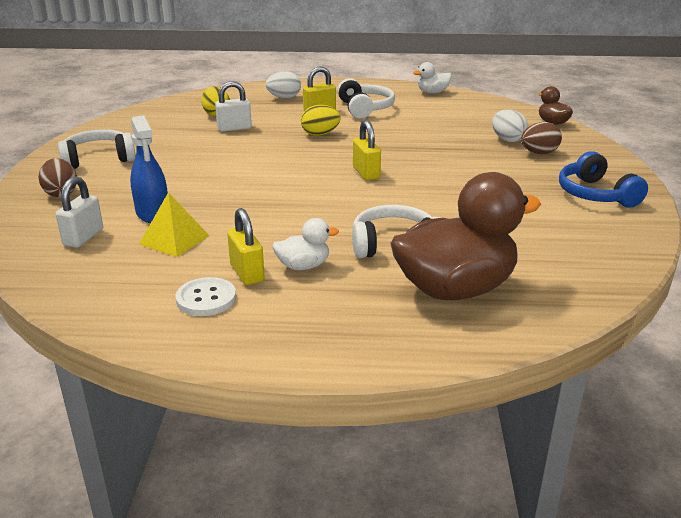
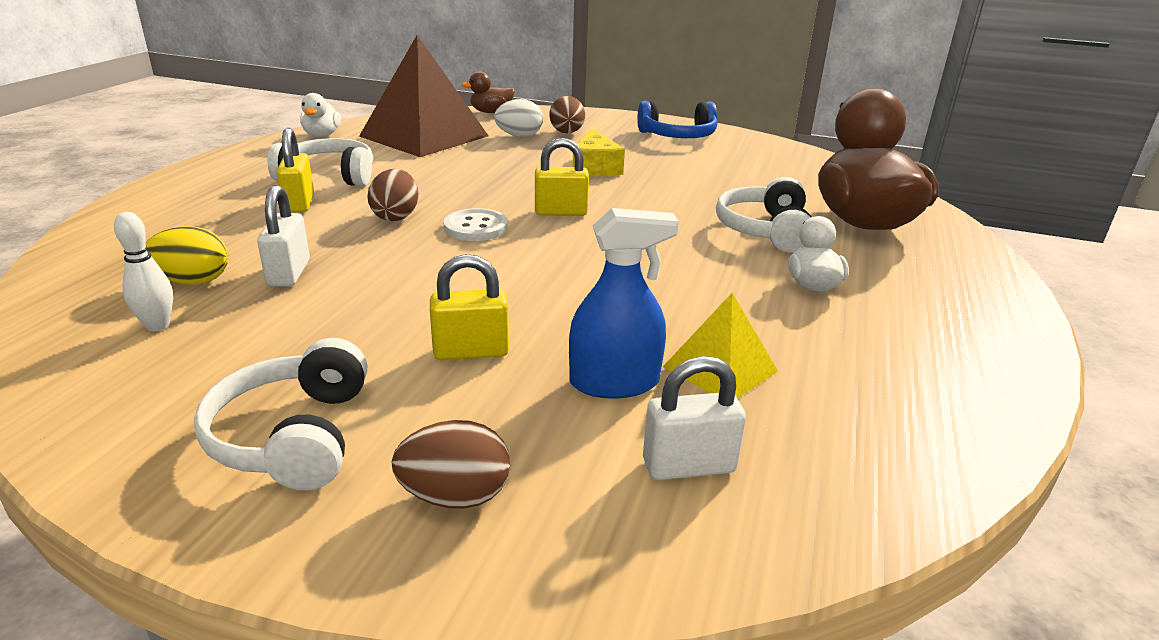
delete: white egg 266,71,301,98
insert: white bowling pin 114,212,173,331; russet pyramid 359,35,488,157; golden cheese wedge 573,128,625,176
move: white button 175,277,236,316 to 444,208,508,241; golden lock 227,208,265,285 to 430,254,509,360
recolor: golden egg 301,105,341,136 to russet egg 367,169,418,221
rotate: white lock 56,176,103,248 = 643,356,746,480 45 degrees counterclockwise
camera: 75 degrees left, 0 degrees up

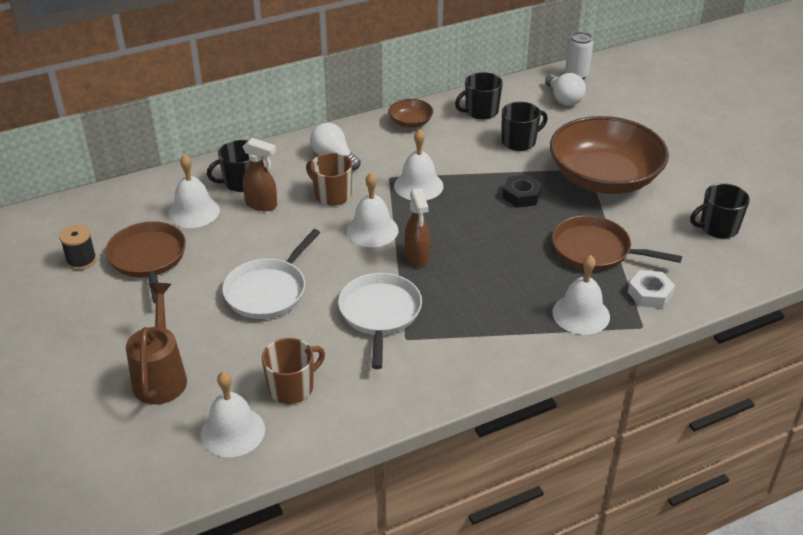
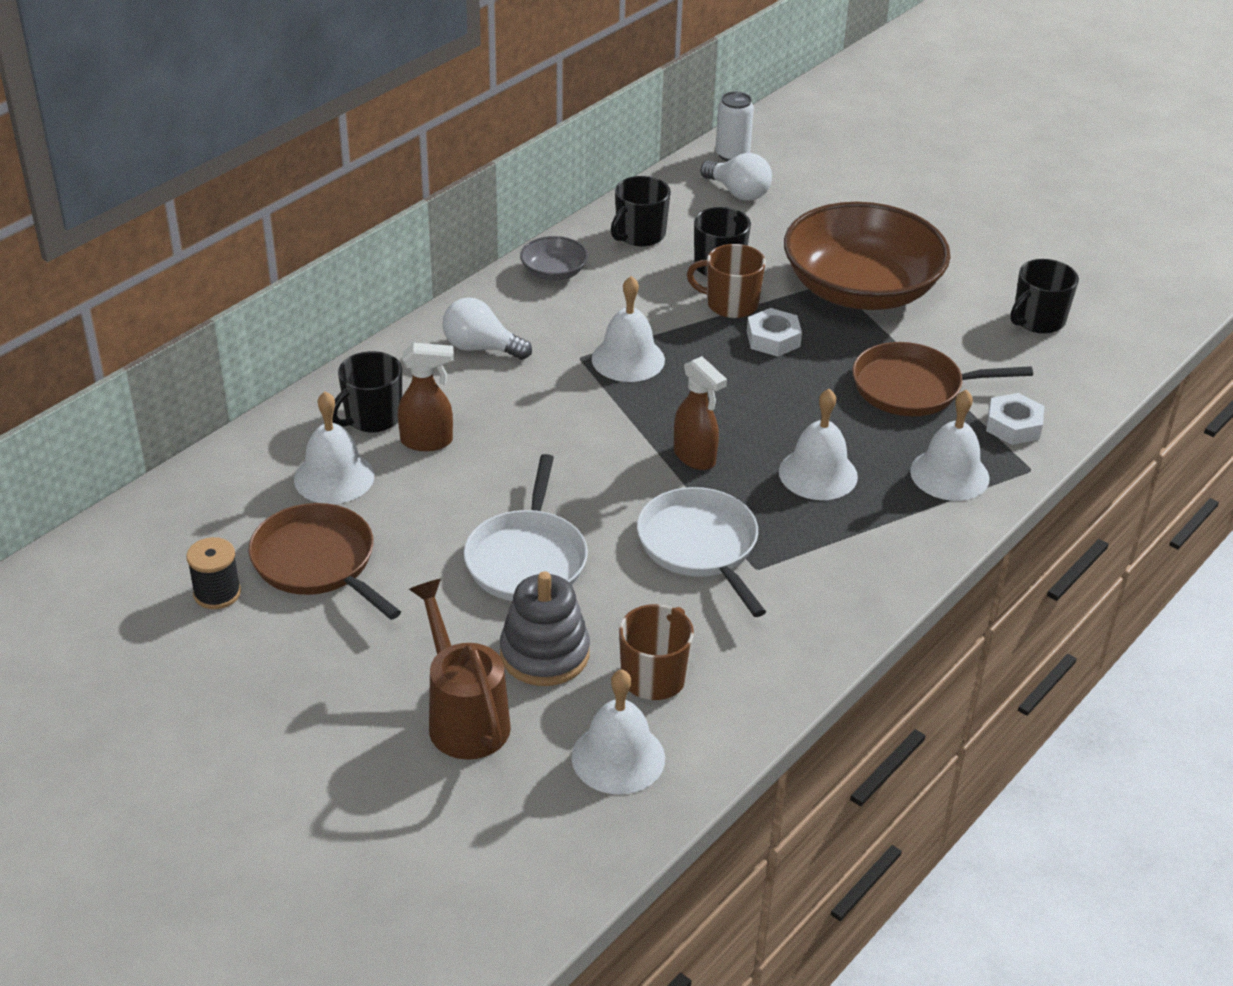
insert: gray ring stacker 500,571,590,686
move: russet mug 306,153,353,206 to 687,244,766,318; white hand bell 346,173,398,247 to 779,389,858,500
recolor: russet bowl 388,99,433,128 to gray bowl 520,236,588,281; ebony hexagon nut 503,175,542,208 to white hexagon nut 747,308,802,357
camera: 25 degrees left, 0 degrees up

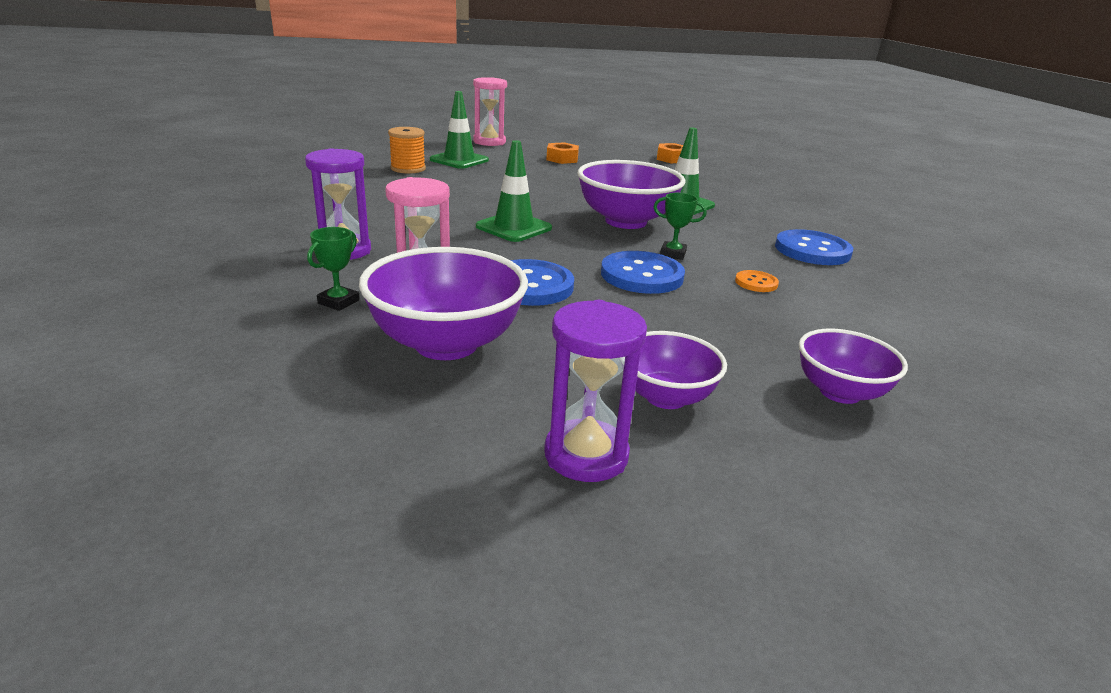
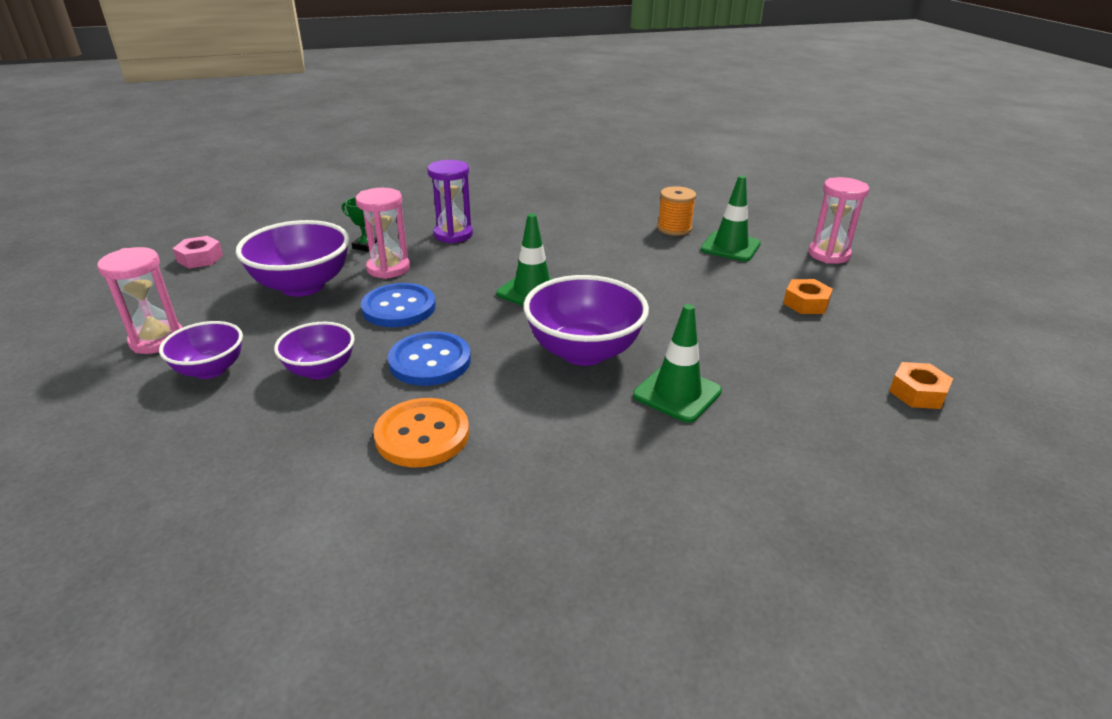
delete: leaf-green trophy 654,193,707,260; royal blue button 775,229,853,265
insert: rose-pink hexagon nut 173,236,223,269
move: violet bowl 799,328,908,404 to 274,322,355,379
recolor: violet sandglass 544,300,647,482 to rose-pink sandglass 97,247,183,354
resize: orange-coloured button 735,270,779,292 = 374,398,469,467 x1.98
camera: 85 degrees right, 5 degrees up

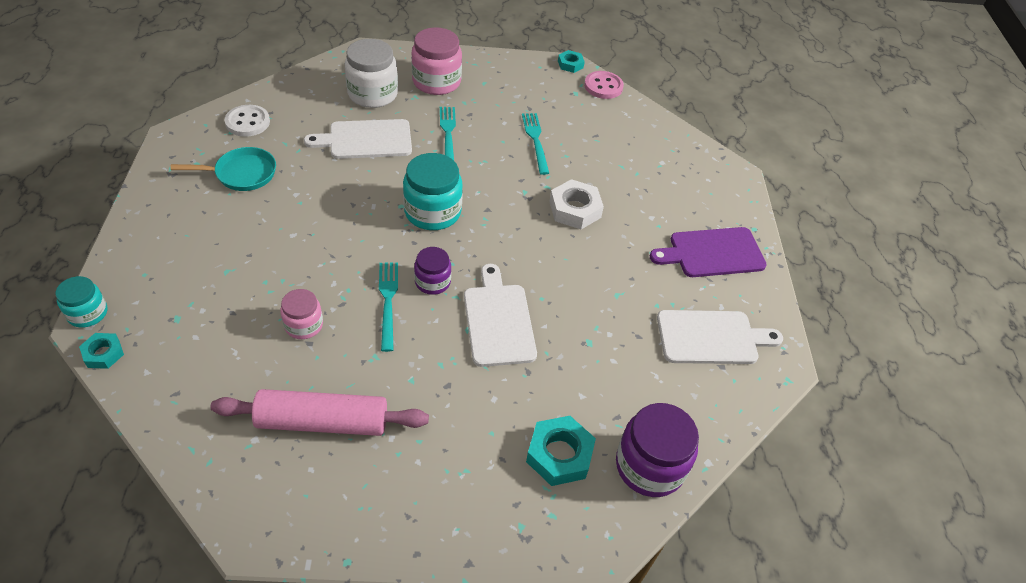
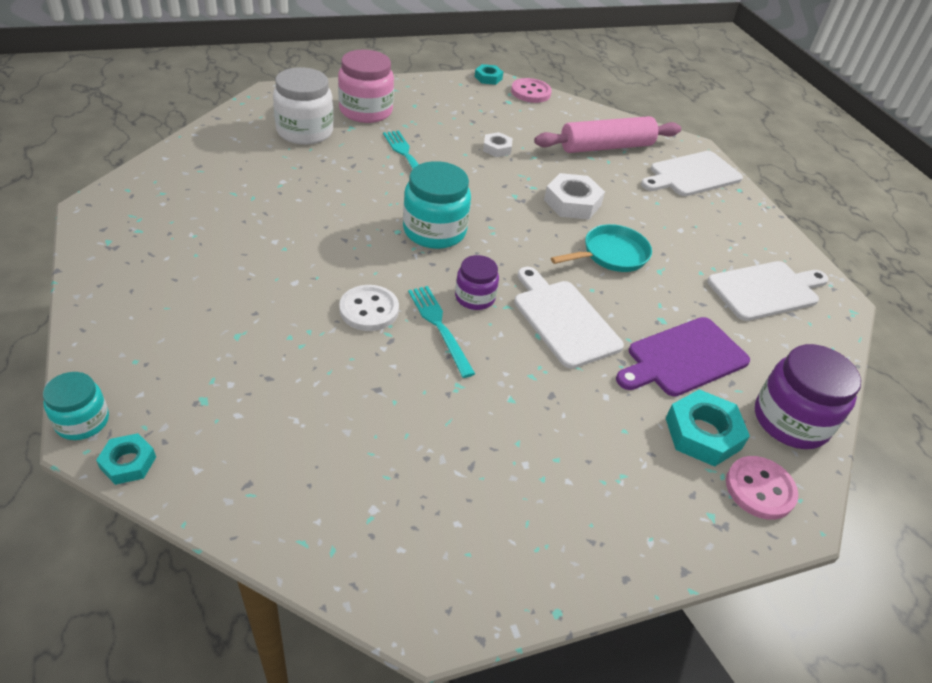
delete: rose-pink jar 280,289,323,339
insert: rose-pink button 726,456,798,520
move: teal frying pan 170,147,276,191 to 551,224,652,272; rose-pink dough roller 210,389,429,436 to 534,116,681,153; white button 224,105,270,137 to 339,285,399,331; white bread board 304,119,412,159 to 641,151,743,196; violet bread board 650,227,767,277 to 616,317,750,397
replace: teal dinner fork 522,113,549,175 to white hexagon nut 483,132,513,157
camera: 20 degrees left, 5 degrees down

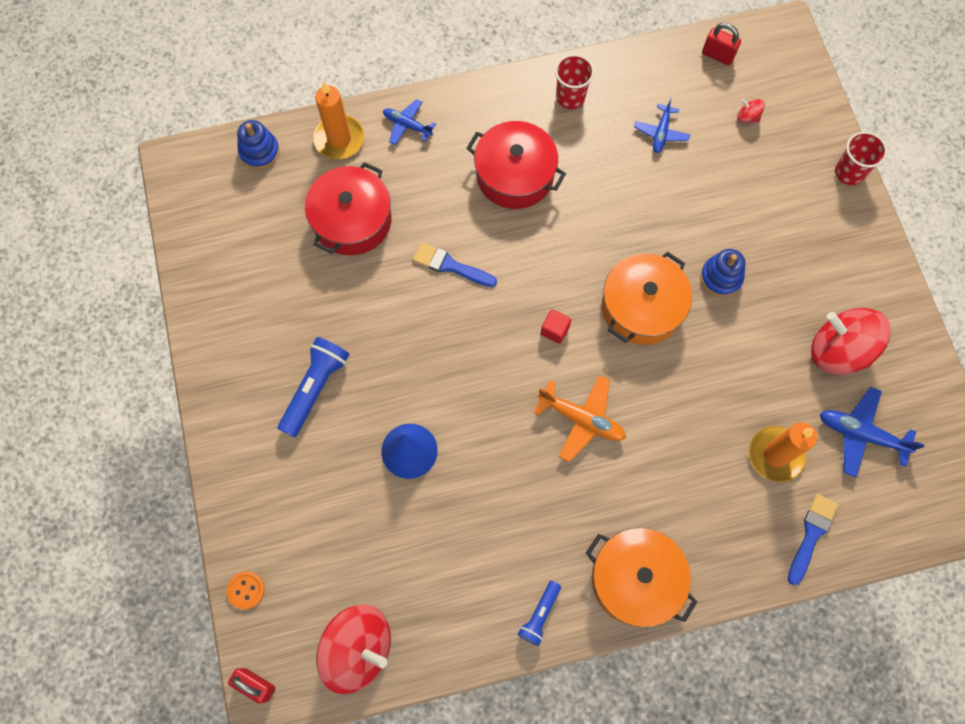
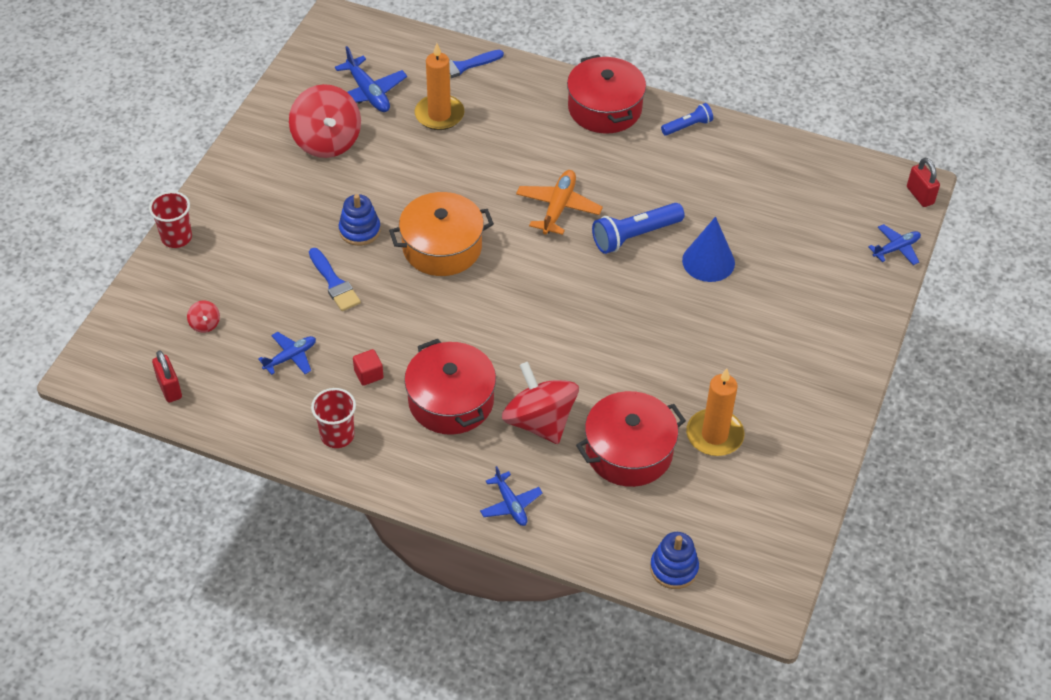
move: royal blue torch 278,337,349,437 to 592,203,685,254; orange-coloured candle 313,81,364,159 to 686,368,744,456; crimson toy top 316,604,391,694 to 502,362,579,444; royal blue paint brush 413,243,497,287 to 309,248,361,311; crimson solid cube 541,309,571,344 to 353,349,384,386
replace: orange-coloured button 227,571,265,610 to royal blue toy plane 868,224,921,265
recolor: orange-coloured pot 586,528,697,628 to crimson pot 567,55,646,133
rotate: orange-coloured toy plane 533,375,626,462 = 516,170,603,235 45 degrees clockwise
camera: 145 degrees left, 20 degrees down

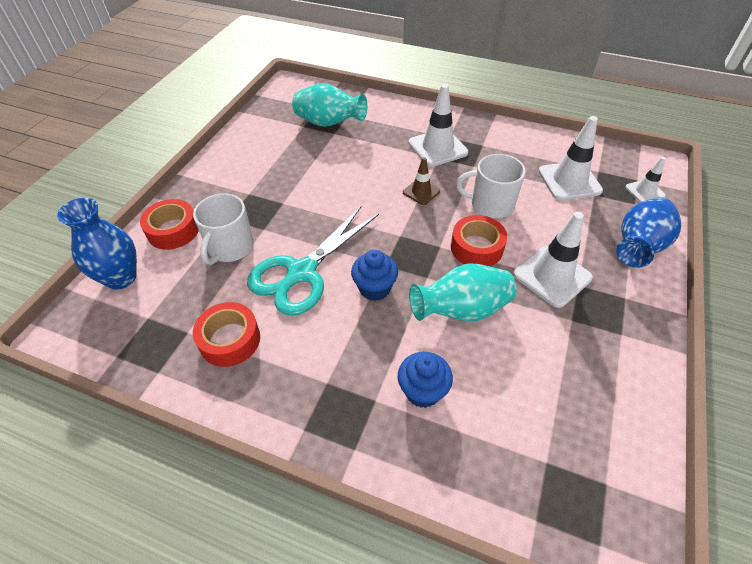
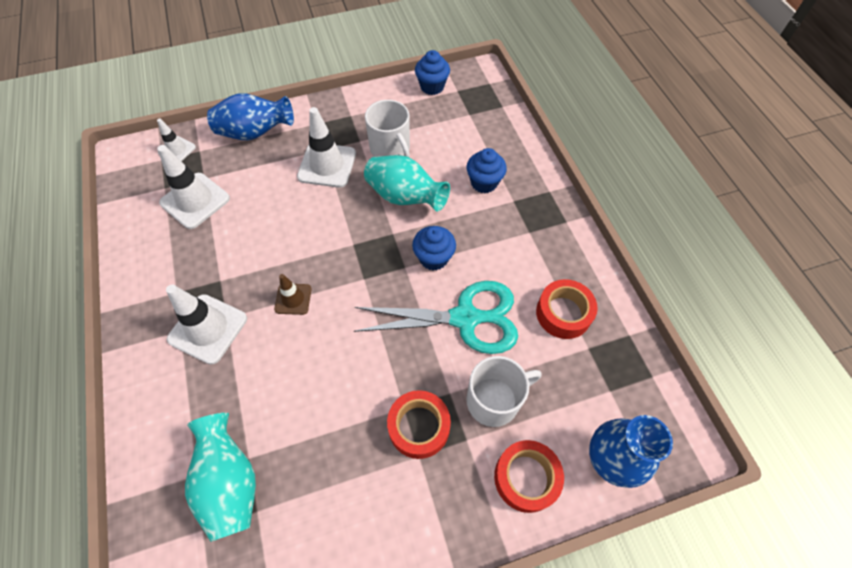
insert: royal blue cupcake 415,50,450,95
move: crimson roll of tape 451,215,507,266 to 387,390,451,459; white mug 456,154,526,218 to 365,100,410,157
camera: 130 degrees left, 10 degrees up

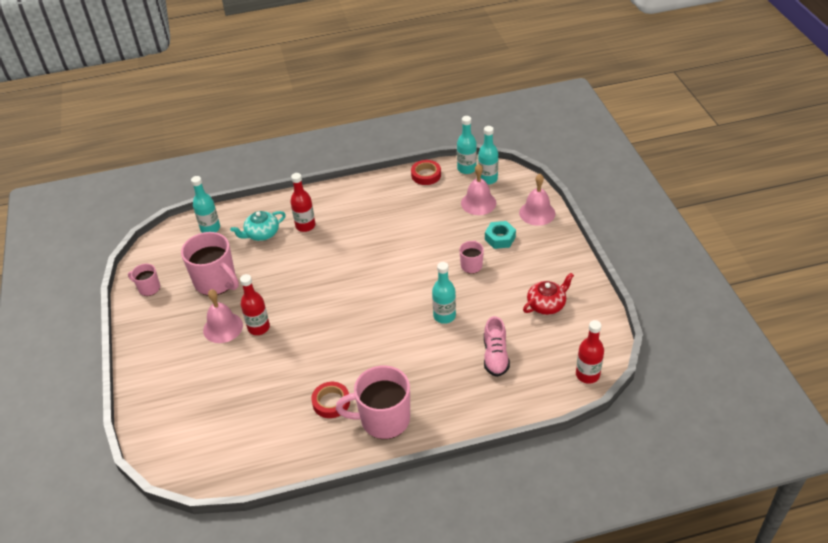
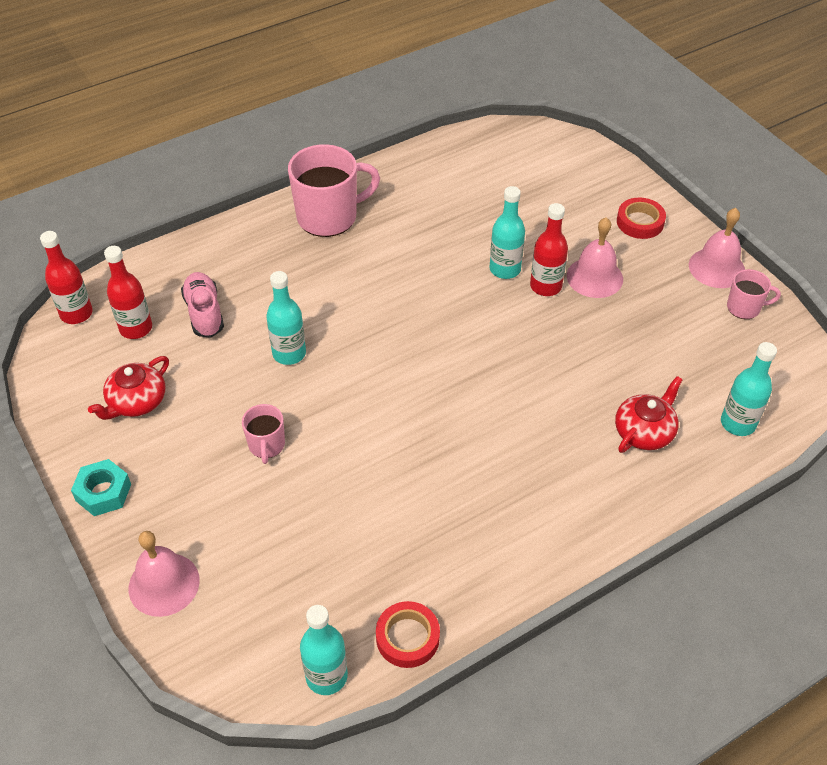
delete: rose-pink mug 181,232,239,296
move: crimson flask 290,173,315,232 to 104,246,152,339; crimson roll of tape 311,382,350,418 to 617,198,666,239; rose-pink hand bell 461,164,496,215 to 689,208,745,288; teal flask 478,126,498,185 to 489,186,525,279; teal hexagon nut 485,221,516,249 to 71,459,131,516
recolor: teal tea pot 230,211,286,241 to crimson tea pot 615,376,682,453
camera: 160 degrees right, 5 degrees up

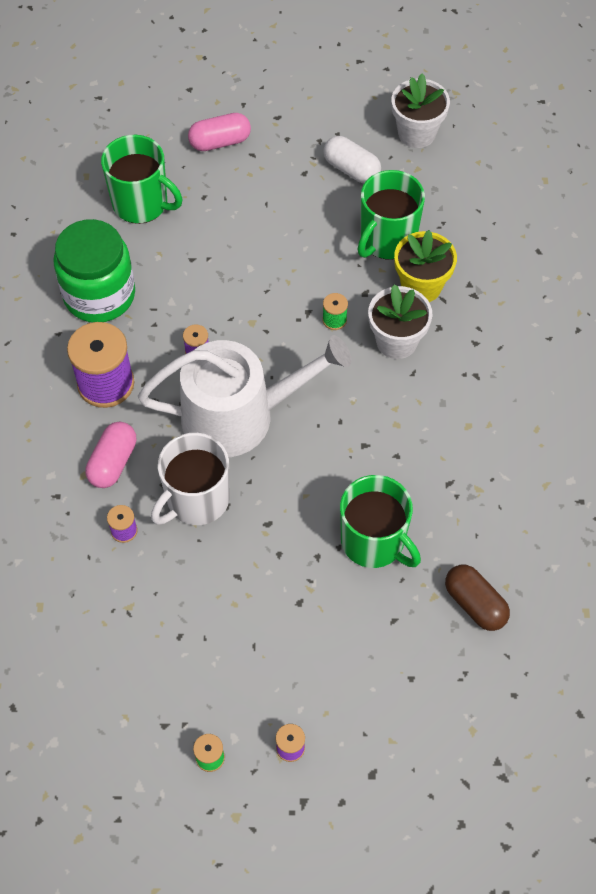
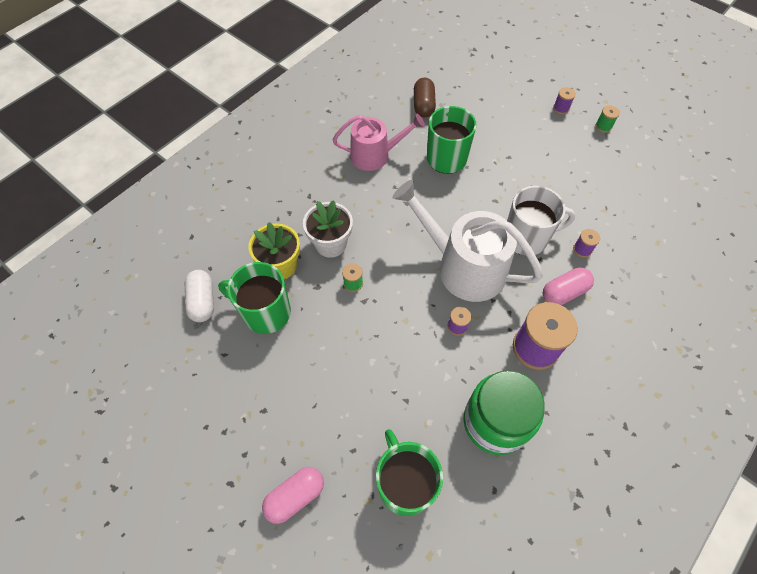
delete: white potted plant 392,74,450,148
insert: rose-pink watering can 332,113,425,171
move: white pill 323,136,381,183 to 185,270,214,322
rotate: rose-pink pill 188,113,251,151 = 262,467,324,524 60 degrees counterclockwise; leaf-green mug 358,170,425,259 = 218,262,291,334 150 degrees counterclockwise
camera: 140 degrees left, 0 degrees up

